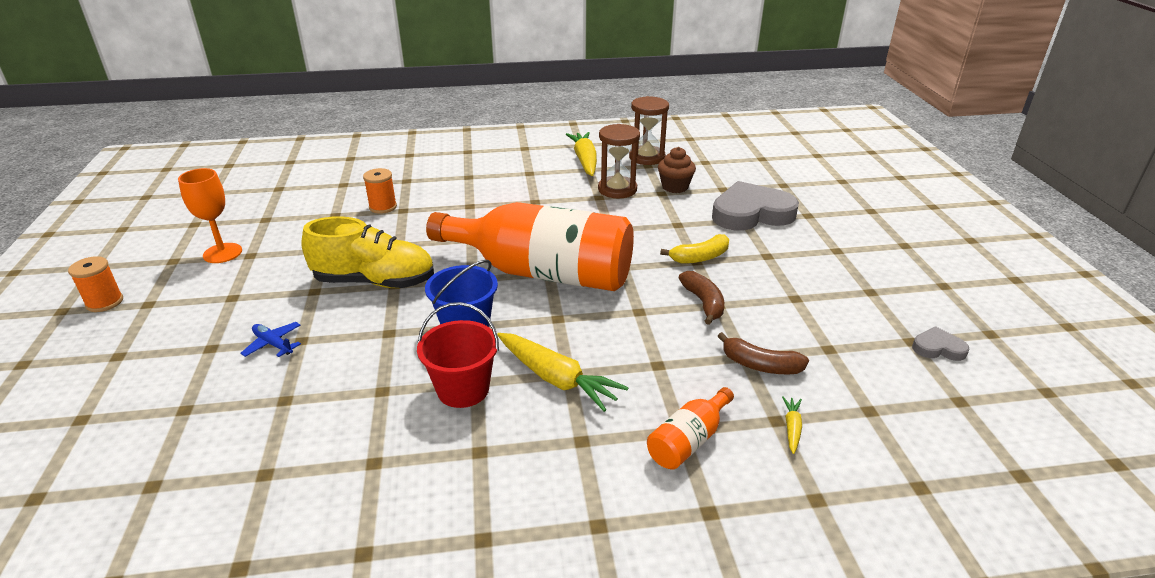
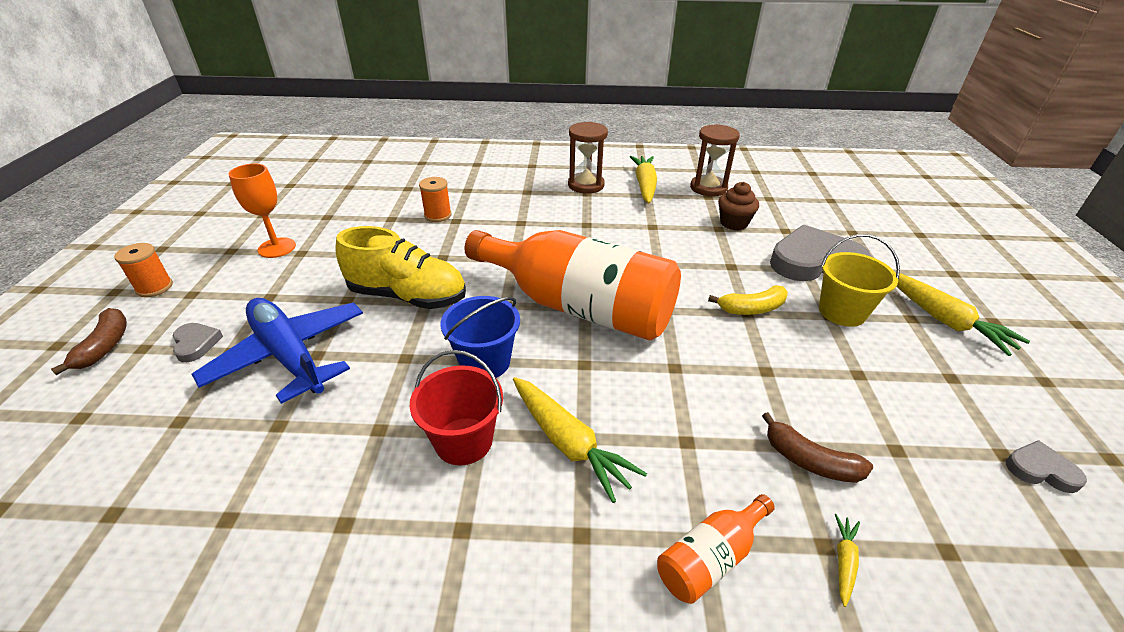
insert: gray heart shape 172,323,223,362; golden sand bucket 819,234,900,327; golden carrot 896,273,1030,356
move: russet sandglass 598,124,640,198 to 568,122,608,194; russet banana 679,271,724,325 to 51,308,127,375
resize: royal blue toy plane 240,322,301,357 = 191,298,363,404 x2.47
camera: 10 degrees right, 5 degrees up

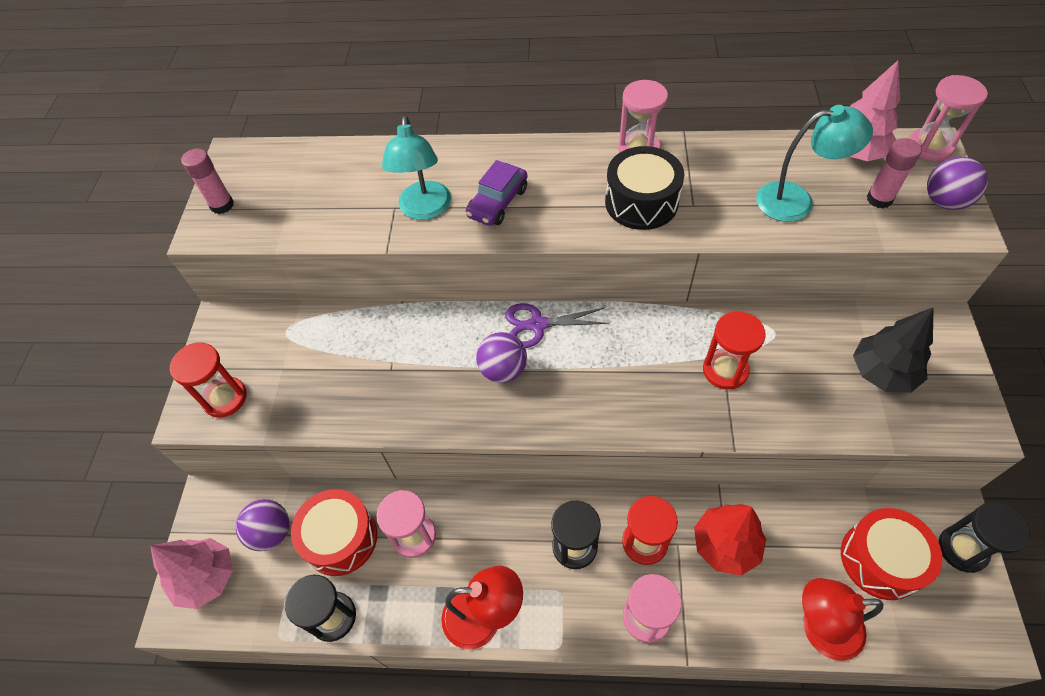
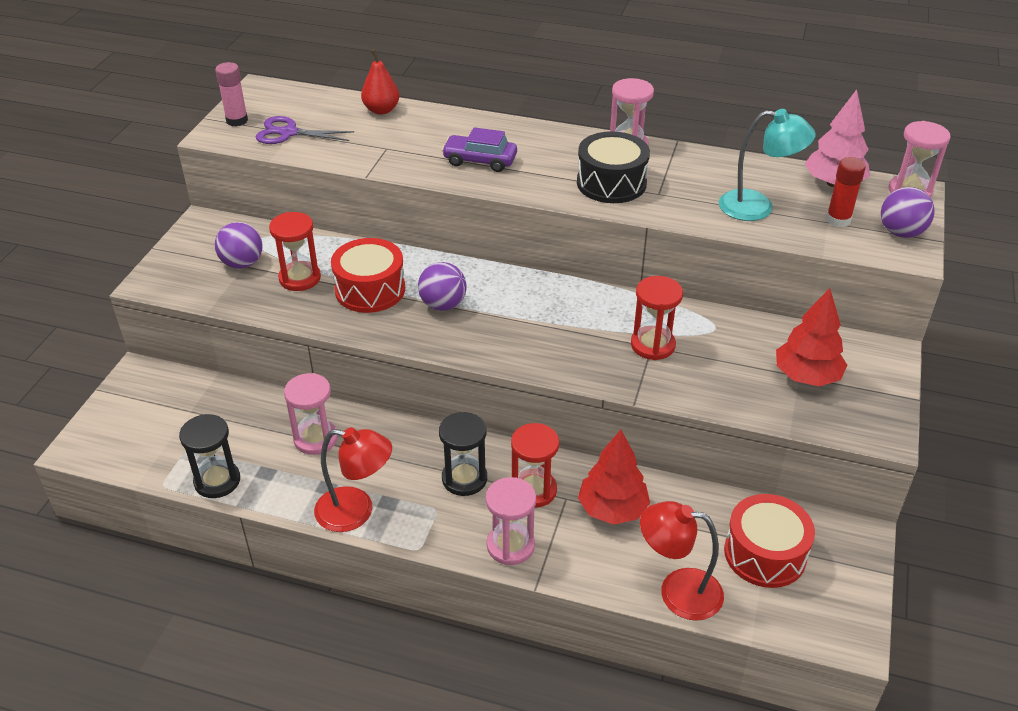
delete: rose-pink tree 151,538,233,609; teal reading lamp 382,116,451,220; ebony sandglass 939,502,1030,573
insert: crimson pear fruit 361,49,399,115
move: crimson sandglass 170,343,247,418 to 269,212,321,291; violet play ball 236,499,289,551 to 215,222,263,269; crimson drum 291,489,377,576 to 331,238,405,313; violet pair of scissors 505,303,609,348 to 256,116,354,144
recolor: ebony tree 853,307,934,393 to crimson tree 776,288,847,387; rose-pink stick of glue 867,138,922,208 to crimson stick of glue 826,157,866,227
rotate: violet toy car 466,160,527,226 = 442,127,517,172 60 degrees clockwise
camera: 10 degrees right, 15 degrees down

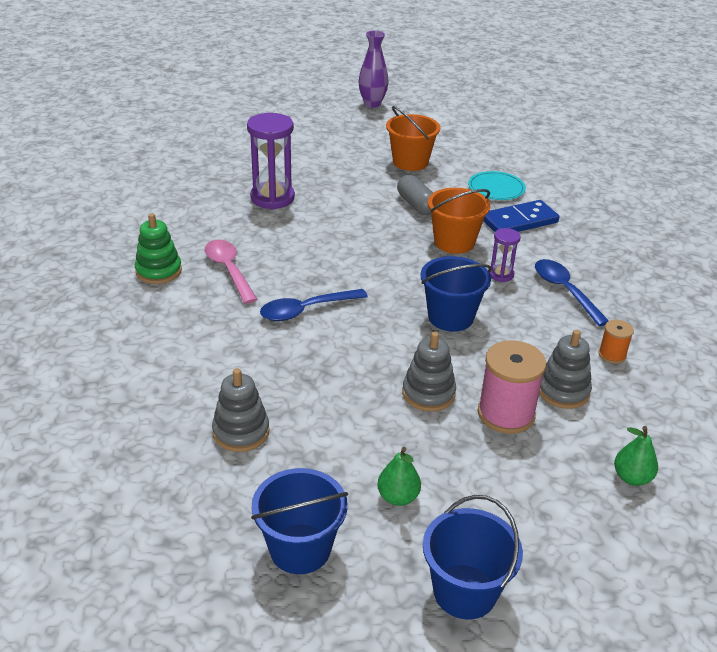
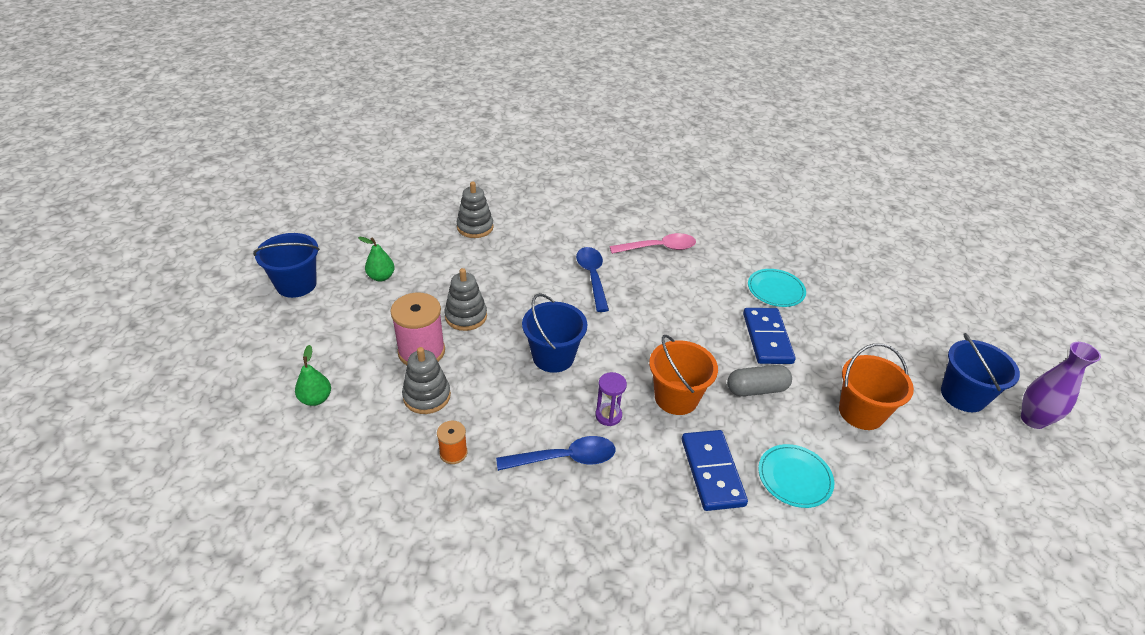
delete: leaf-green ring stacker 135,213,182,284
insert: royal blue domino piece 743,308,796,364
move: royal blue sand bucket 251,468,348,574 to 941,333,1020,412
replace: violet sandglass 247,113,295,210 to teal plate 748,269,806,307
camera: 105 degrees right, 5 degrees up

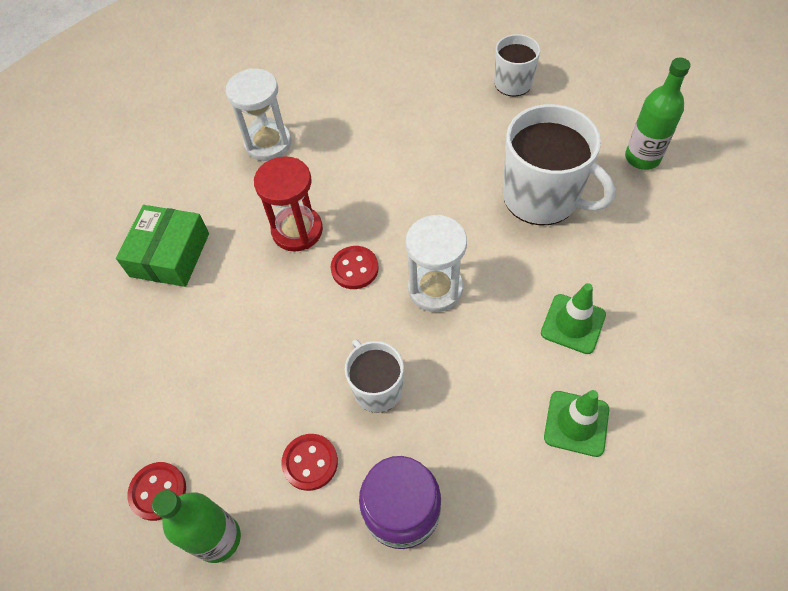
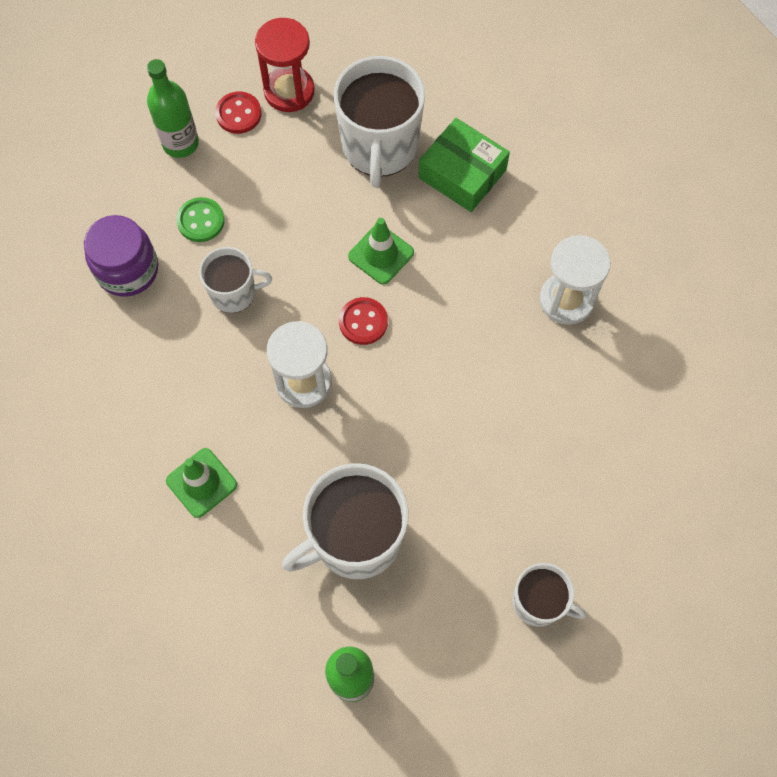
insert: white mug 334,56,425,188
move: crimson sandglass 254,156,323,251 to 255,18,315,112; leaf-green safety cone 544,390,609,457 to 348,218,414,285
recolor: crimson button 281,434,338,491 to leaf-green button 176,197,225,242
camera: 110 degrees right, 10 degrees up

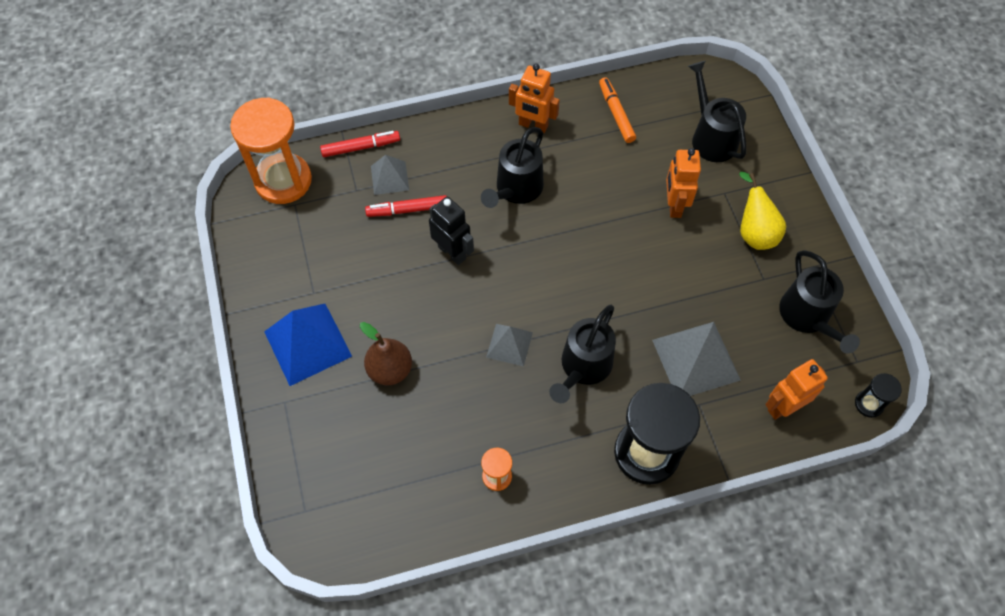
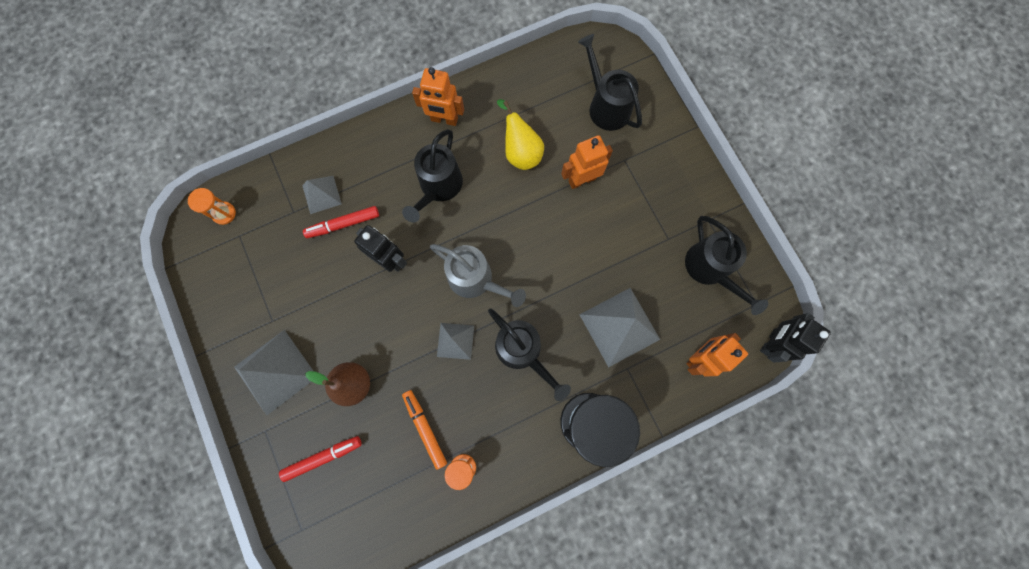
insert: gray watering can 430,244,526,307
move: crimson marker 320,131,400,157 to 279,436,362,482; orange-coloured marker 599,77,636,143 to 402,390,447,470; golden pear fruit 739,172,786,250 to 497,99,544,170
replace: ebony sandglass 855,373,902,418 to ebony robot 760,313,831,363
recolor: royal blue pyramid 264,304,352,386 to gray pyramid 234,330,313,415
rotate: ebony watering can 549,305,616,403 = 488,308,571,401 60 degrees counterclockwise; orange-coloured robot 666,148,701,218 = 561,135,613,189 75 degrees clockwise
resize: orange-coloured sandglass 230,98,312,204 = 188,188,236,225 x0.45
camera: 10 degrees left, 15 degrees up

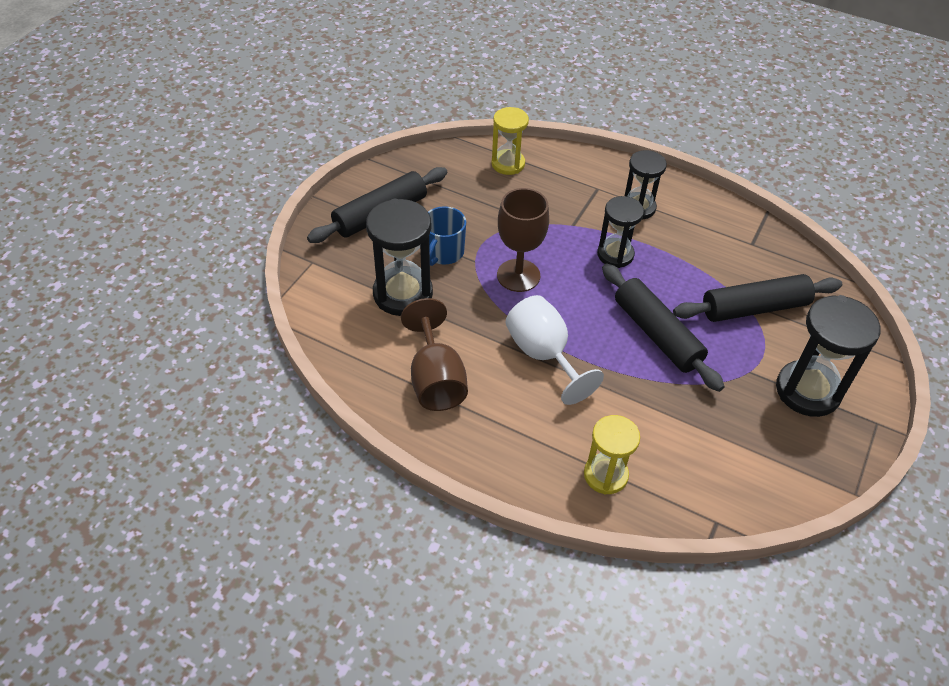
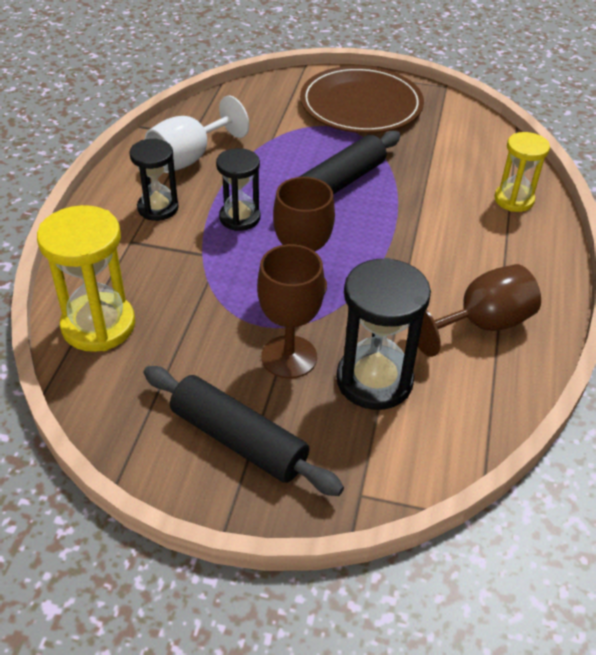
delete: ebony dough roller 673,274,842,322
move: white goblet 506,295,604,405 to 145,96,249,173
replace: royal blue mug 428,206,466,266 to russet goblet 257,244,325,378; ebony sandglass 776,295,880,417 to russet plate 300,66,424,133
resize: golden sandglass 491,107,529,175 = 37,205,135,352 x1.55
camera: 105 degrees left, 5 degrees down

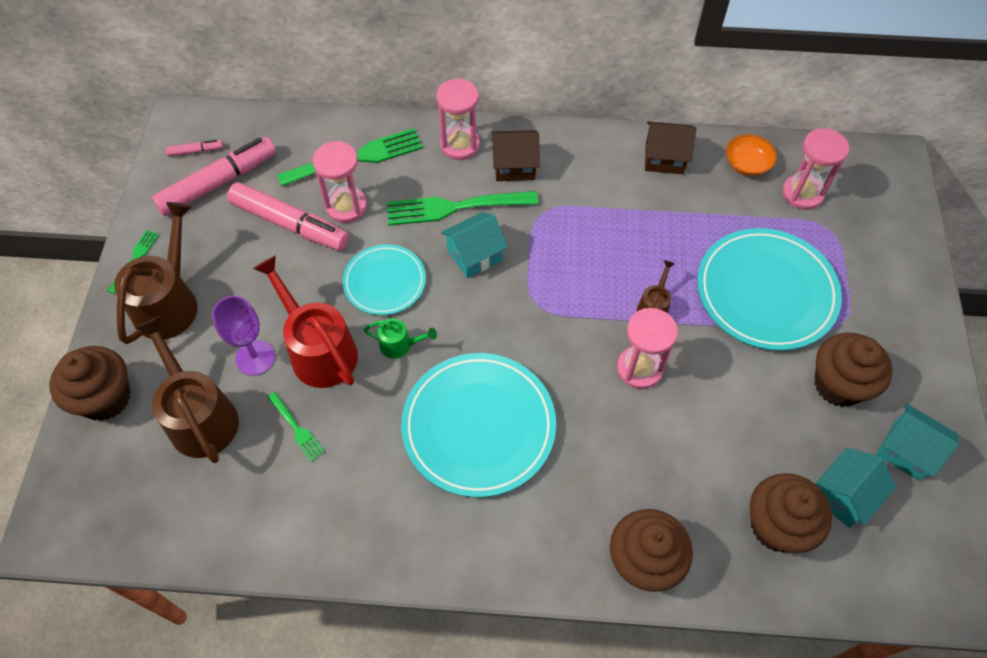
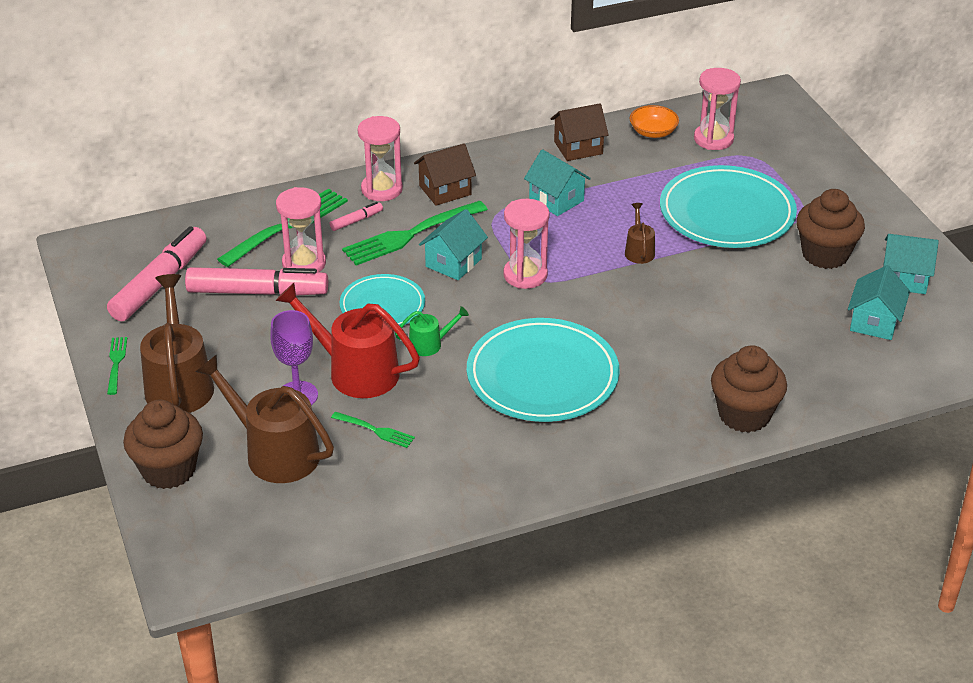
delete: russet cupcake 750,473,832,553
insert: teal house 524,149,591,216
move: rose-pink marker 166,140,223,157 to 330,202,383,231; rose-pink sandglass 617,308,678,389 to 503,199,550,289
camera: 25 degrees left, 20 degrees down

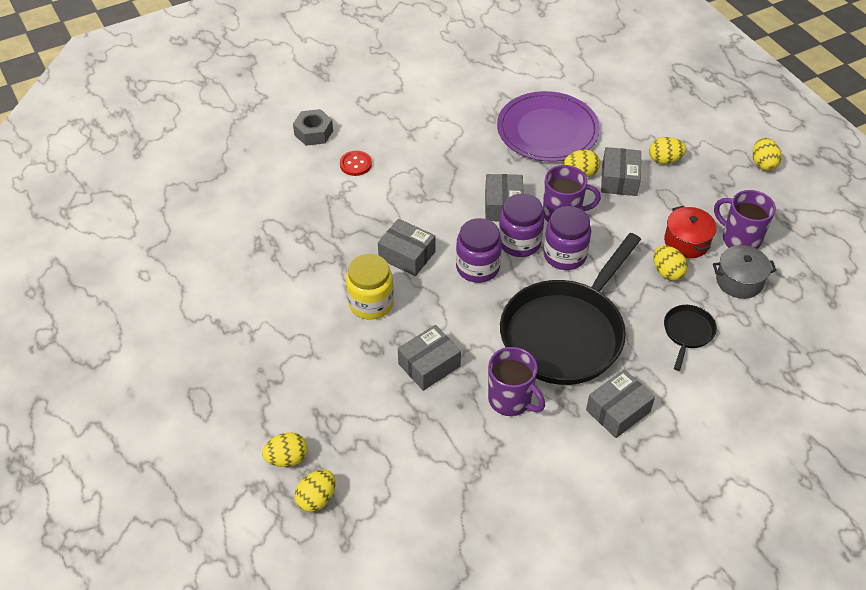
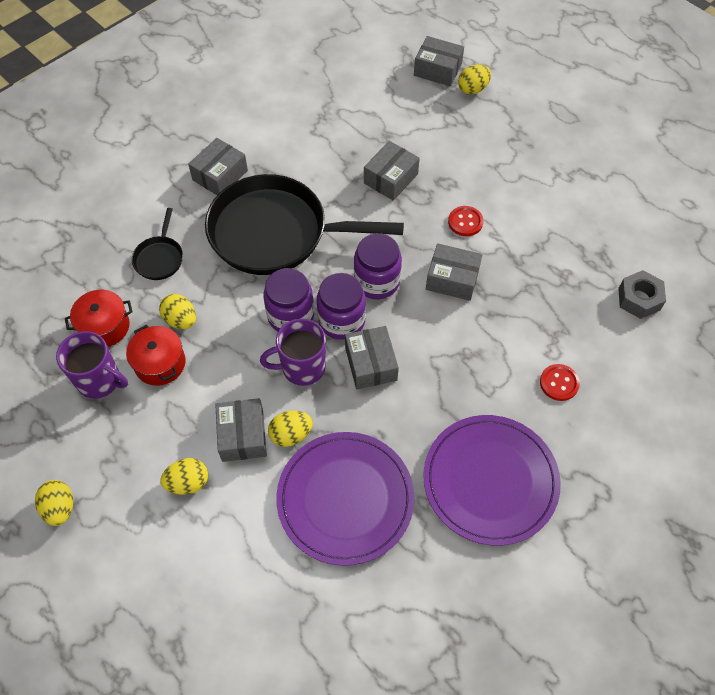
delete: violet mug 488,347,545,416
insert: violet plate 423,415,561,546
move: gray hexagon nut 293,109,333,146 to 618,270,666,319
replace: golden egg 295,470,336,512 to gray package 414,36,464,86; golden jar 346,254,394,320 to crimson button 448,206,483,236
recolor: gray pot 713,245,776,299 to crimson pot 65,290,132,347
rotate: ebony frying pan 500,233,641,385 = 205,174,404,275 105 degrees counterclockwise
camera: 165 degrees right, 10 degrees up

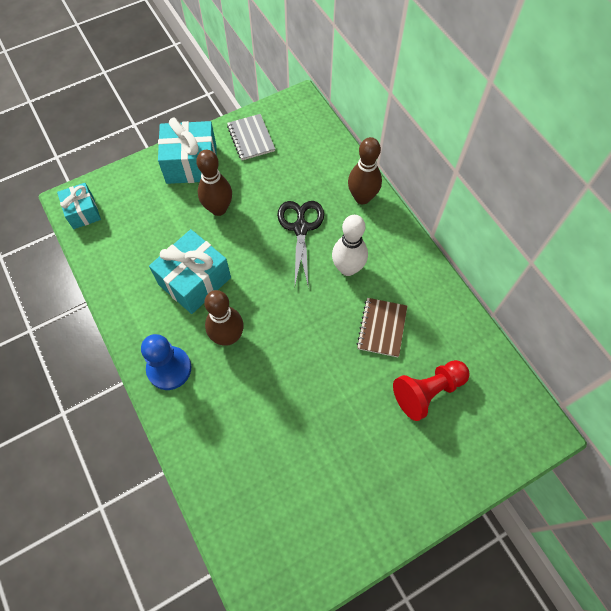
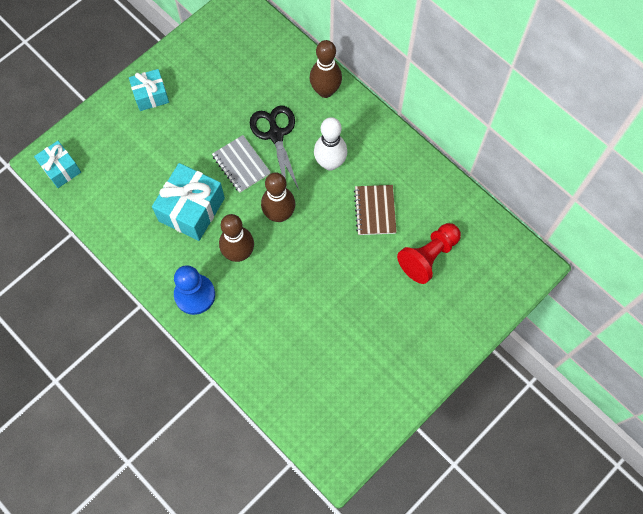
move: russet bowling pin 196,150,232,216 to 261,172,295,222; gray notebook 227,114,275,160 to 212,135,271,193
resize: teal wrapped gift 158,118,217,184 = 129,69,169,111 x0.61
camera: 15 degrees left, 5 degrees up

